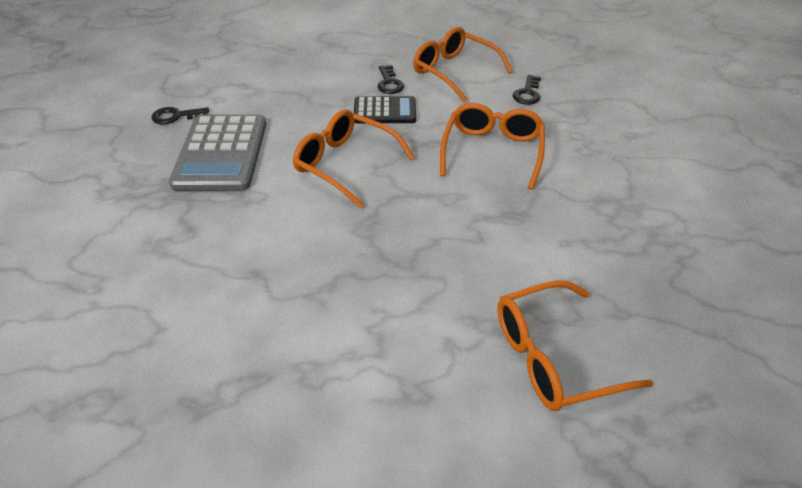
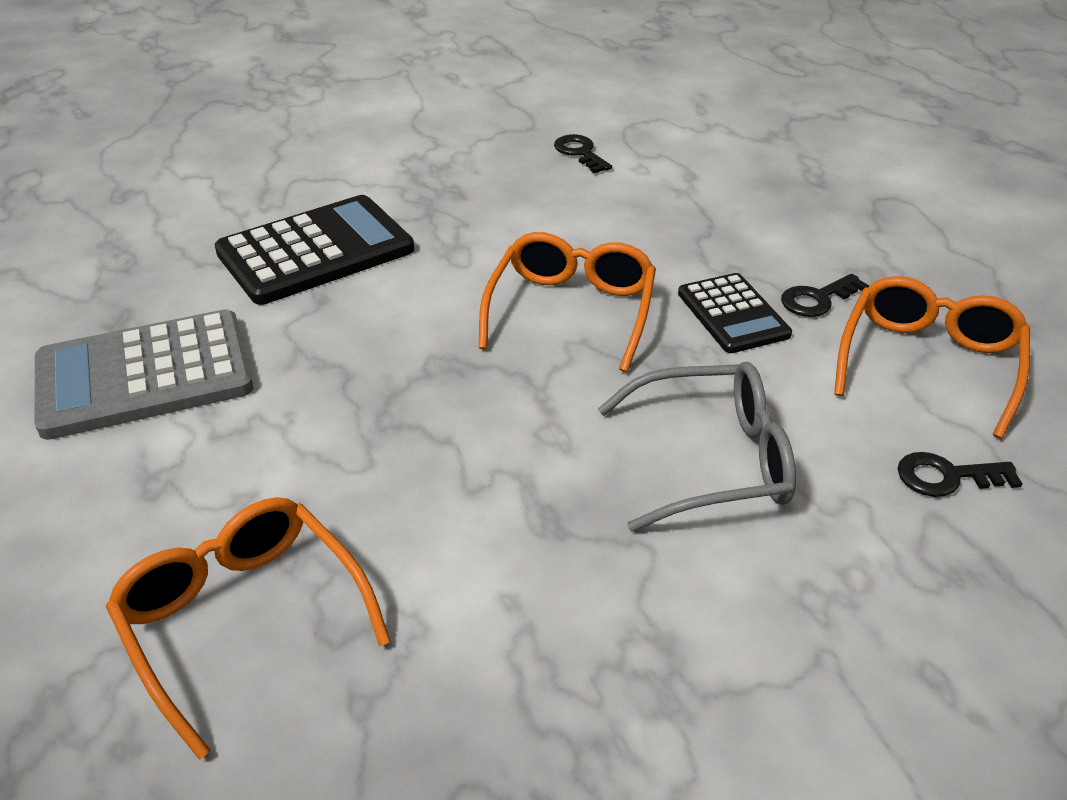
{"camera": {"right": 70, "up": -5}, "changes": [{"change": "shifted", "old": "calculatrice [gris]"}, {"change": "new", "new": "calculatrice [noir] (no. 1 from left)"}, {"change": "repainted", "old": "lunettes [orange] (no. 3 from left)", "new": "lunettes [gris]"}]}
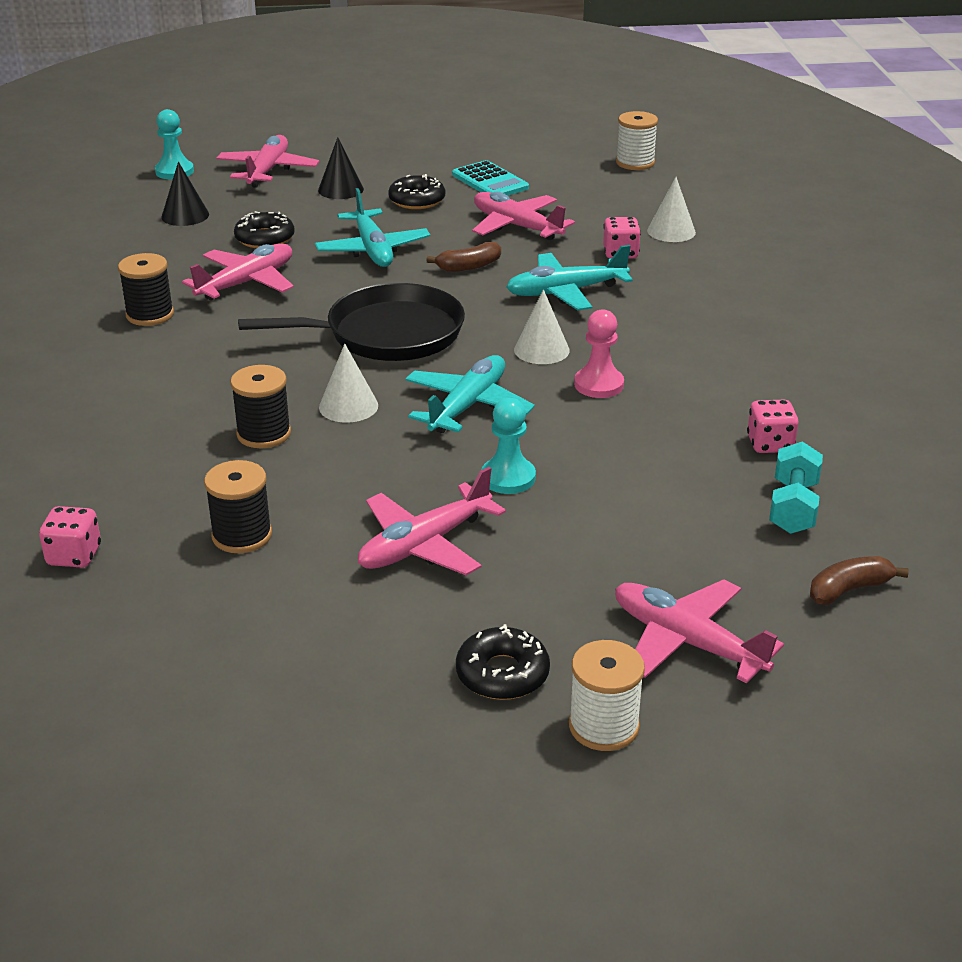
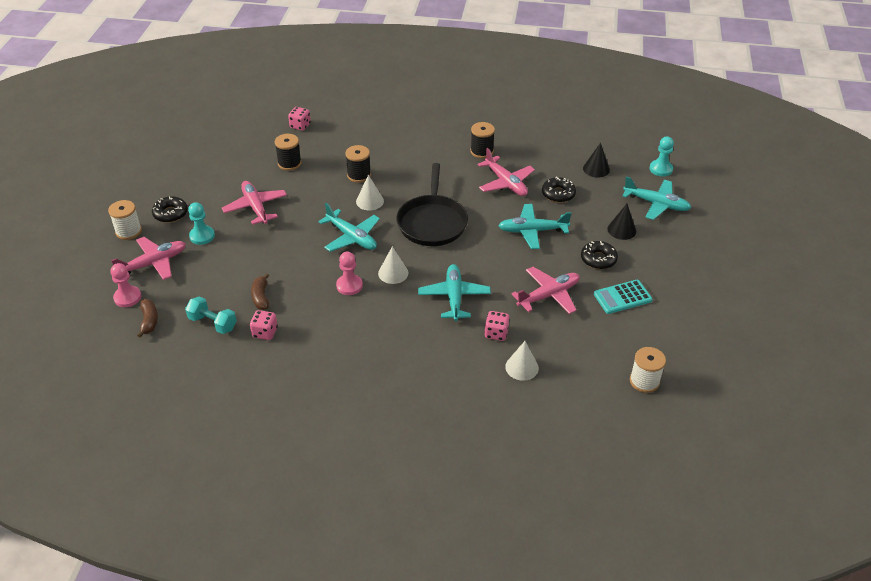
{"camera": {"right": 105, "up": 10}, "changes": [{"change": "new", "new": "pion [rose] (no. 1 from left)"}, {"change": "shifted", "old": "pion [turquoise] (no. 2 from left in the first image)", "new": "pion [turquoise] (no. 1 from left)"}, {"change": "shifted", "old": "banane [marron] (no. 1 from left in the first image)", "new": "banane [marron] (no. 2 from left)"}, {"change": "repainted", "old": "avion [rose] (no. 2 from left)", "new": "avion [turquoise] (no. 4 from left)"}]}
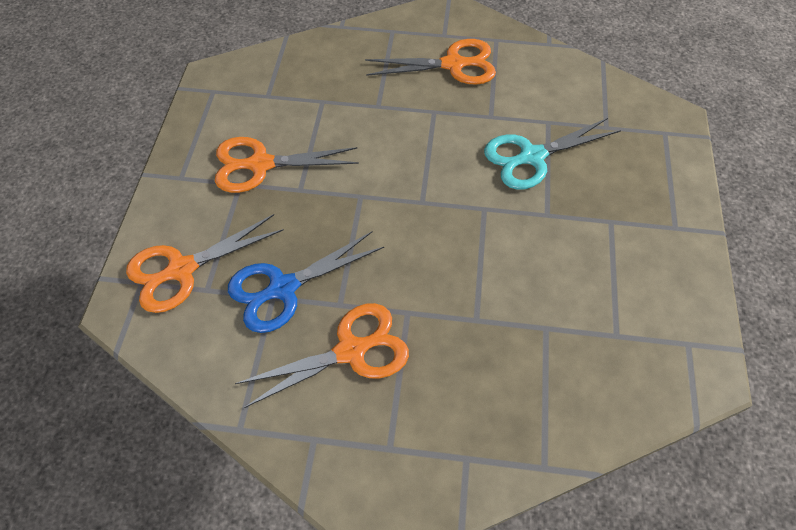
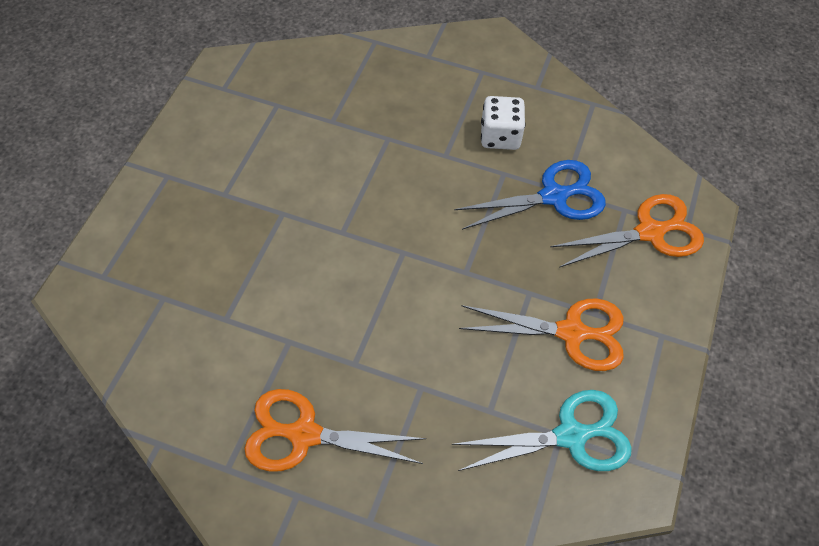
{"camera": {"right": -170, "up": 0}, "changes": [{"change": "shifted", "old": "ciseaux [turquoise]"}, {"change": "swapped", "old": "ciseaux [orange] (no. 3 from left)", "new": "dé [blanc]"}]}
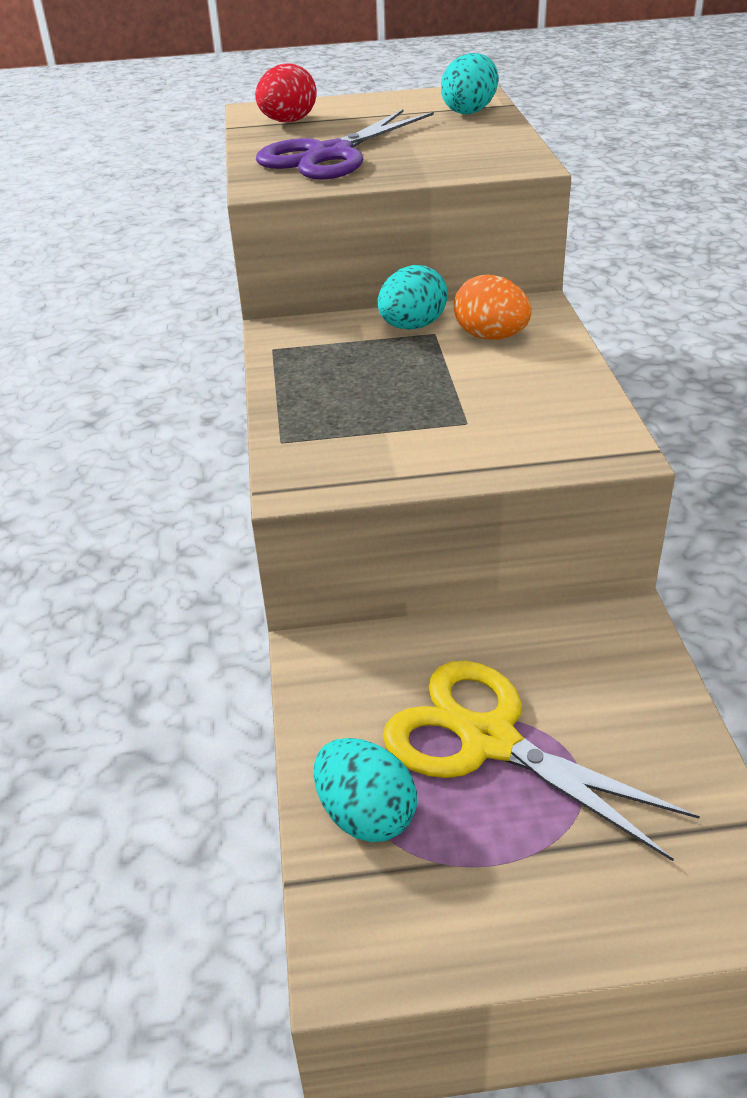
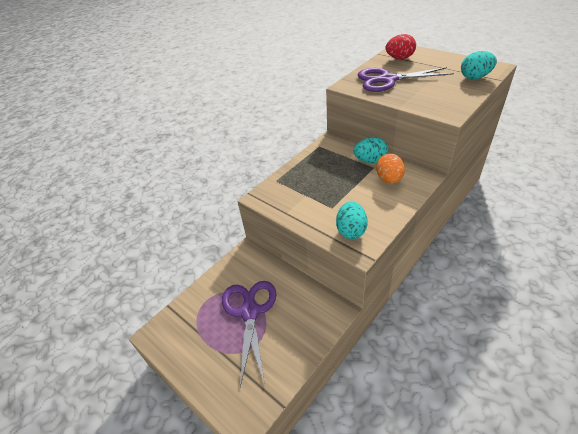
{"camera": {"right": 50, "up": 5}, "changes": [{"change": "repainted", "old": "ciseaux [jaune]", "new": "ciseaux [violet] (no. 1 from left)"}, {"change": "shifted", "old": "œuf [turquoise] (no. 1 from left)"}]}
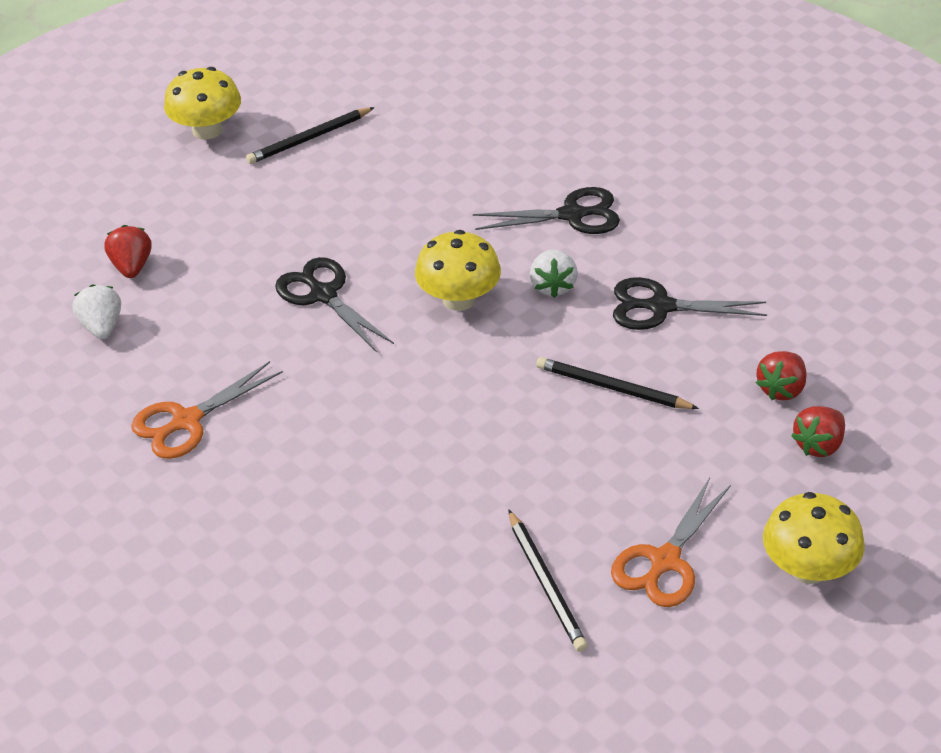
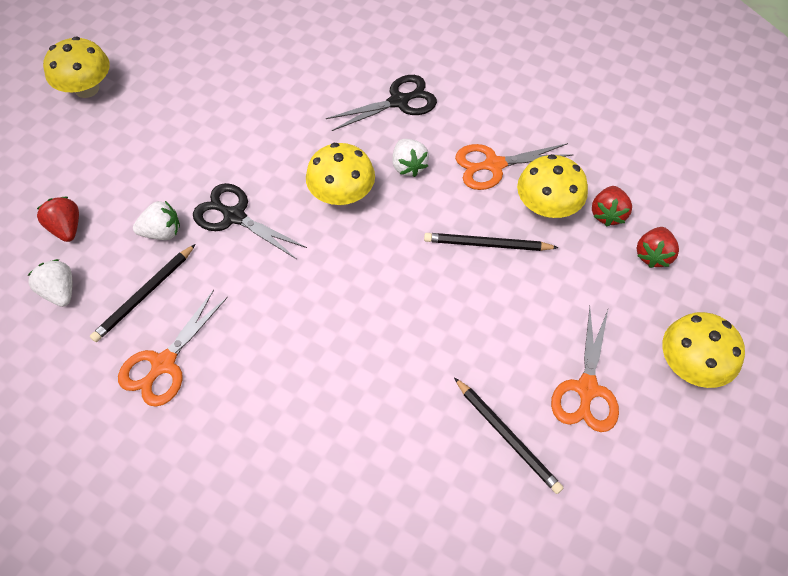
{"camera": {"right": -20, "up": 15}, "changes": [{"change": "shifted", "old": "crayon [noir] (no. 1 from left)"}, {"change": "new", "new": "fraise [blanc] (no. 2 from left)"}, {"change": "repainted", "old": "ciseaux [noir] (no. 3 from left)", "new": "ciseaux [orange] (no. 2 from left)"}, {"change": "new", "new": "champignon [jaune] (no. 3 from left)"}]}
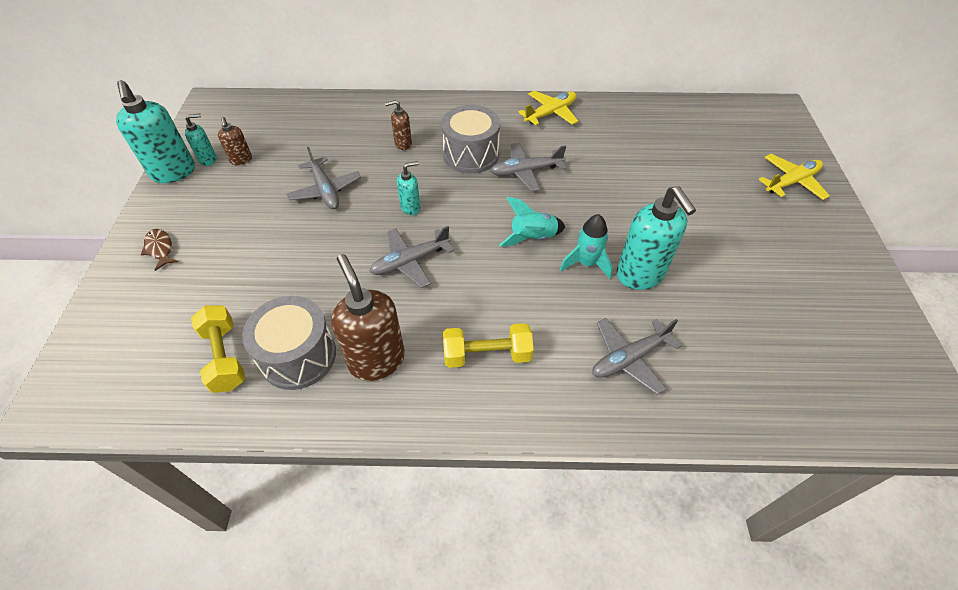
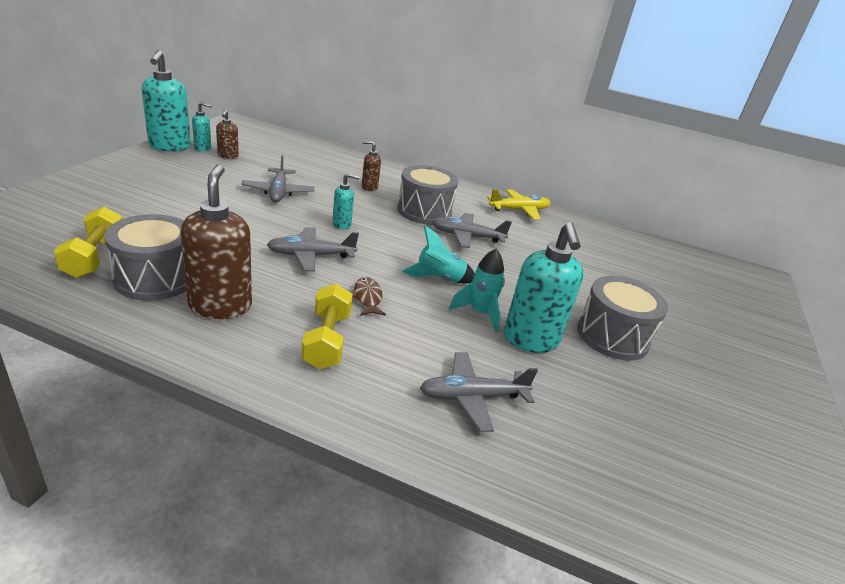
{"camera": {"right": 15, "up": -20}, "changes": [{"change": "rotated", "old": "haltère [jaune] (no. 2 from left)", "degrees": 75}, {"change": "shifted", "old": "poisson [marron]"}, {"change": "new", "new": "tambour [gris] (no. 3 from left)"}, {"change": "gone", "old": "avion [jaune] (no. 2 from left)"}]}
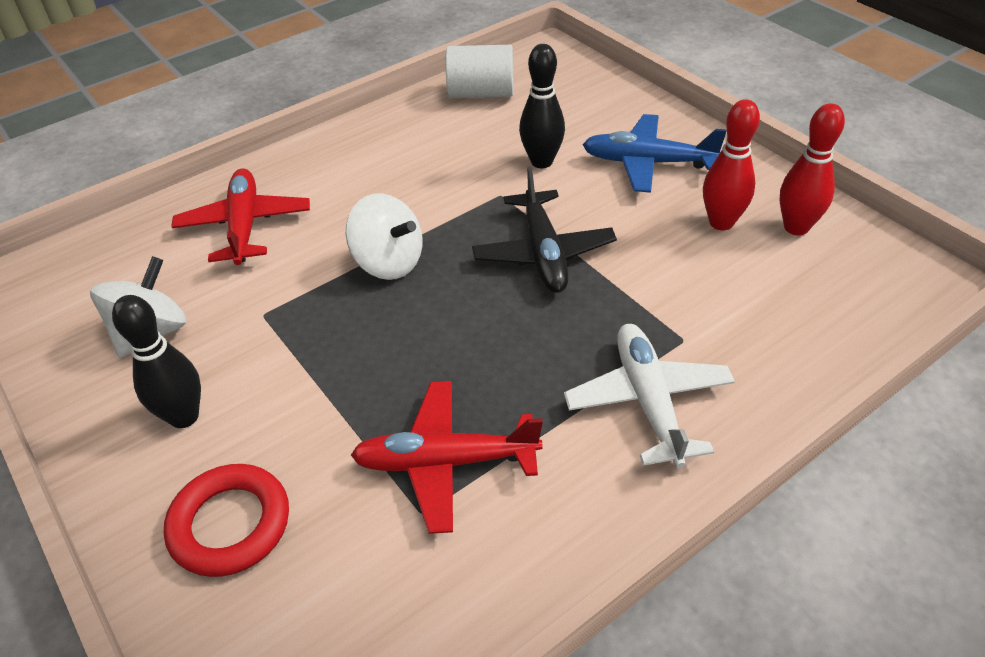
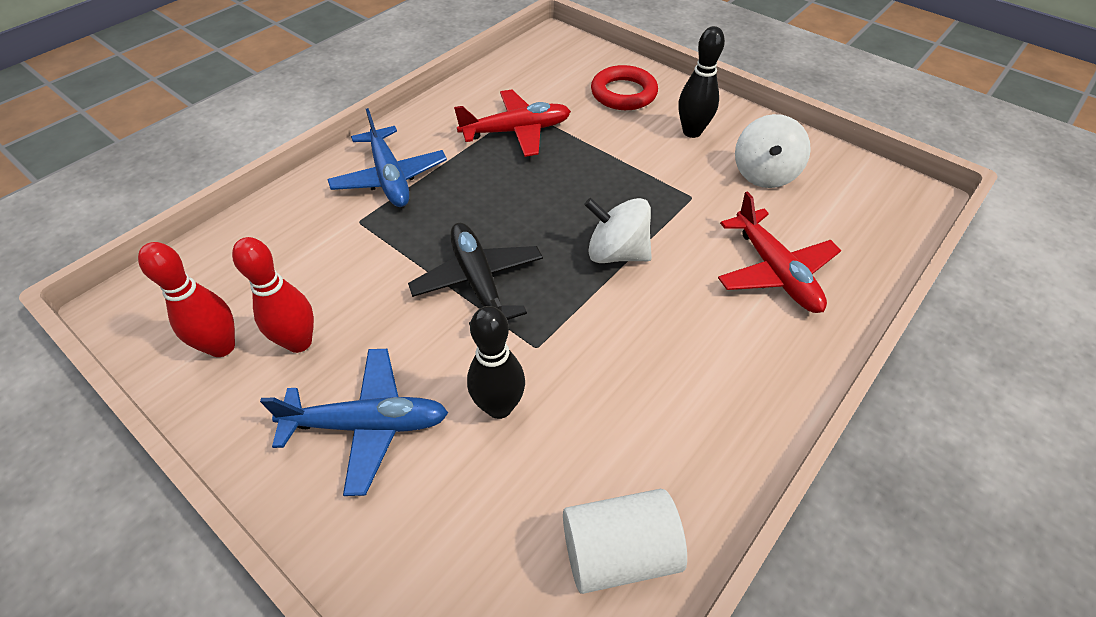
{"camera": {"right": 165, "up": 5}, "changes": [{"change": "repainted", "old": "avion [blanc]", "new": "avion [bleu] (no. 2 from left)"}]}
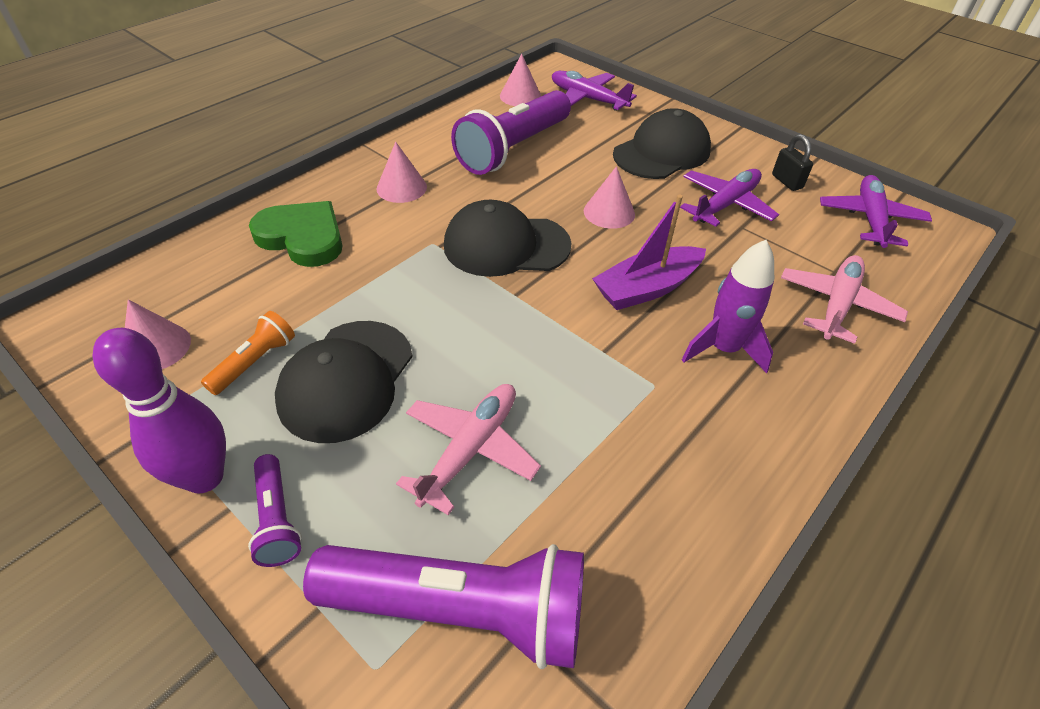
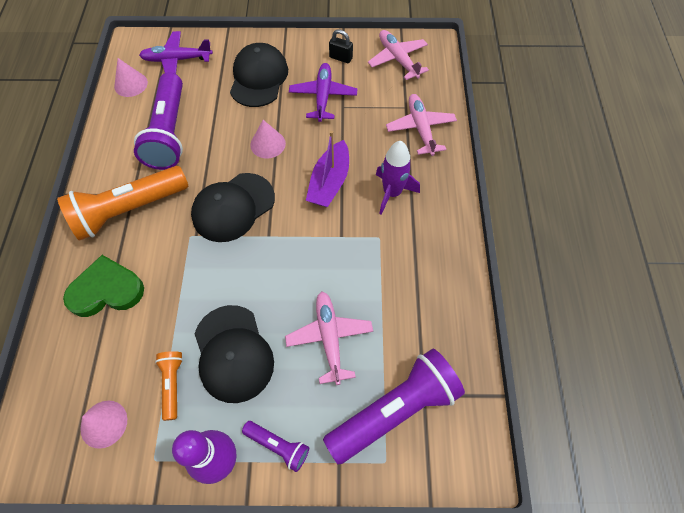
{"camera": {"right": -40, "up": 15}, "changes": [{"change": "swapped", "old": "cône [rose] (no. 2 from left)", "new": "lampe de poche [orange] (no. 1 from left)"}, {"change": "repainted", "old": "avion [violet] (no. 3 from left)", "new": "avion [rose] (no. 2 from left)"}]}
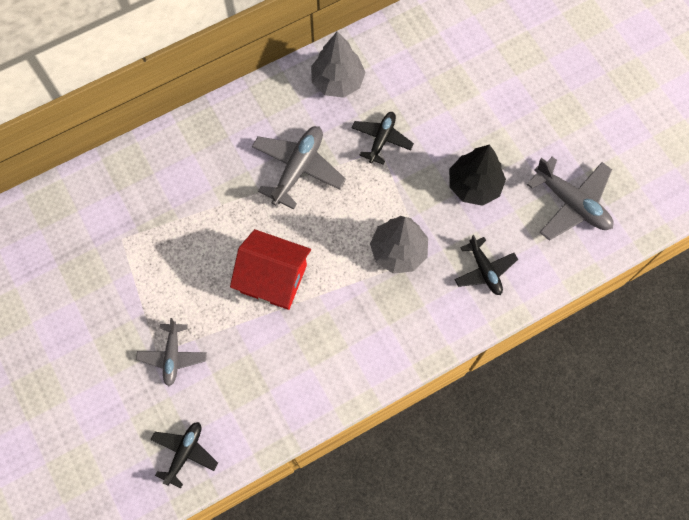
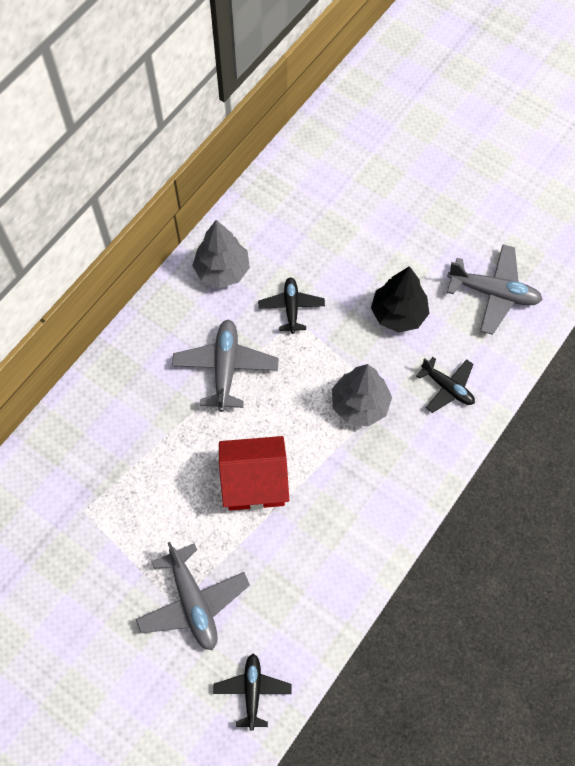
{"camera": {"right": -25, "up": -5}, "changes": [{"change": "scaled", "old": "avion [gris] (no. 1 from left)", "factor": 1.55}]}
